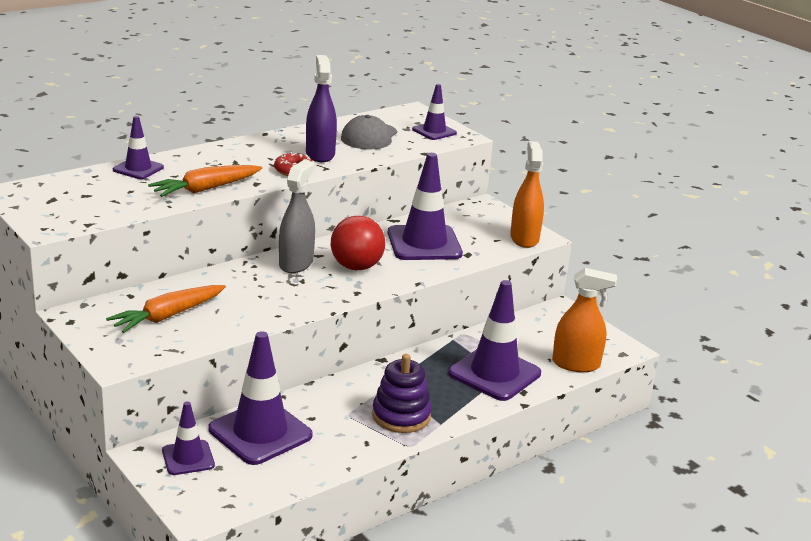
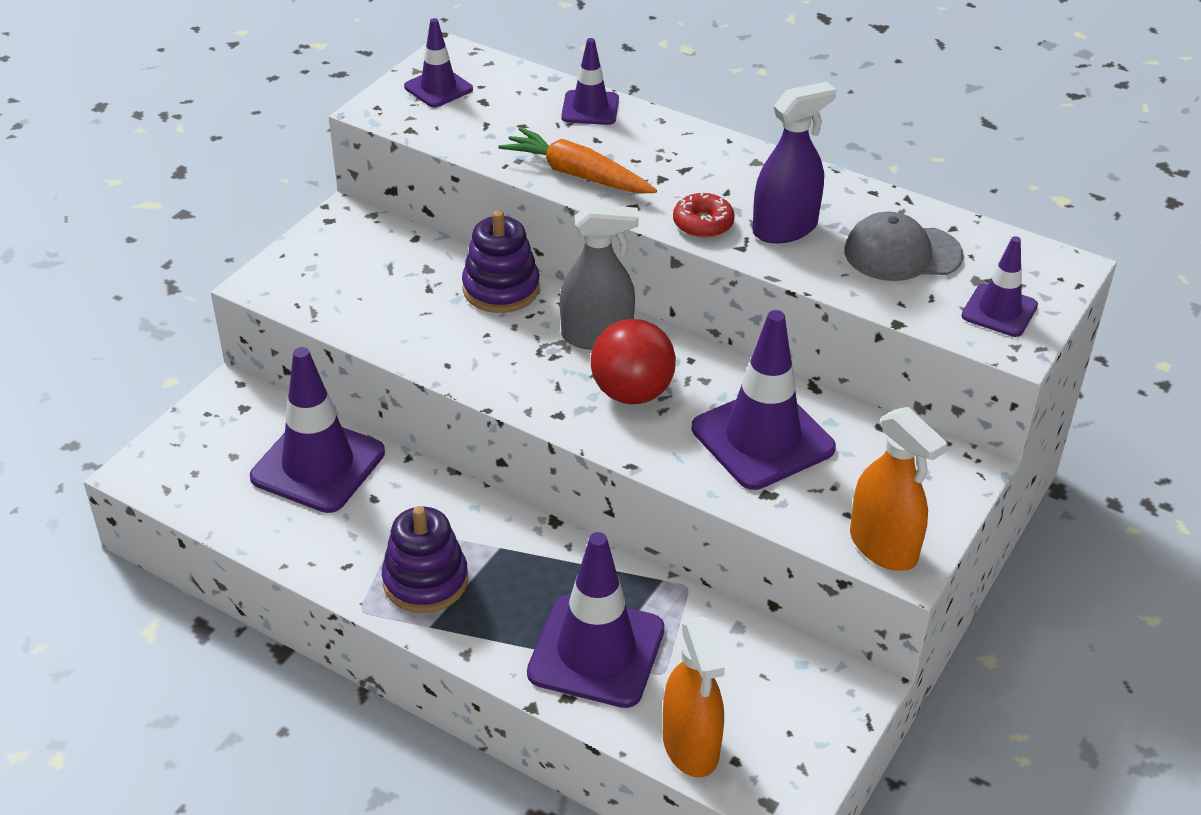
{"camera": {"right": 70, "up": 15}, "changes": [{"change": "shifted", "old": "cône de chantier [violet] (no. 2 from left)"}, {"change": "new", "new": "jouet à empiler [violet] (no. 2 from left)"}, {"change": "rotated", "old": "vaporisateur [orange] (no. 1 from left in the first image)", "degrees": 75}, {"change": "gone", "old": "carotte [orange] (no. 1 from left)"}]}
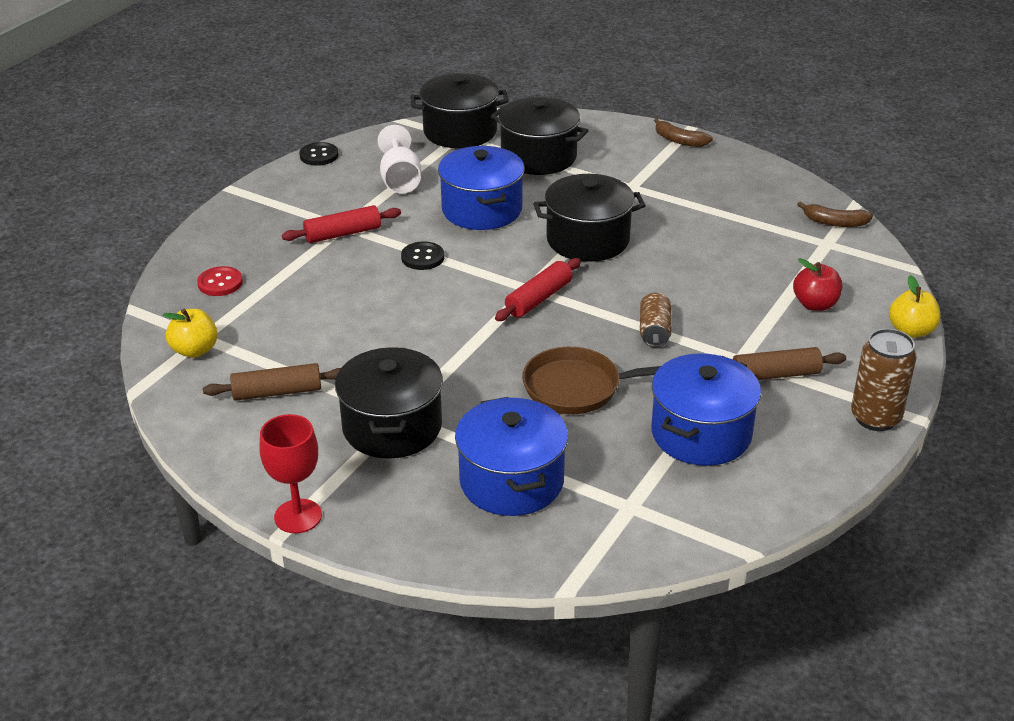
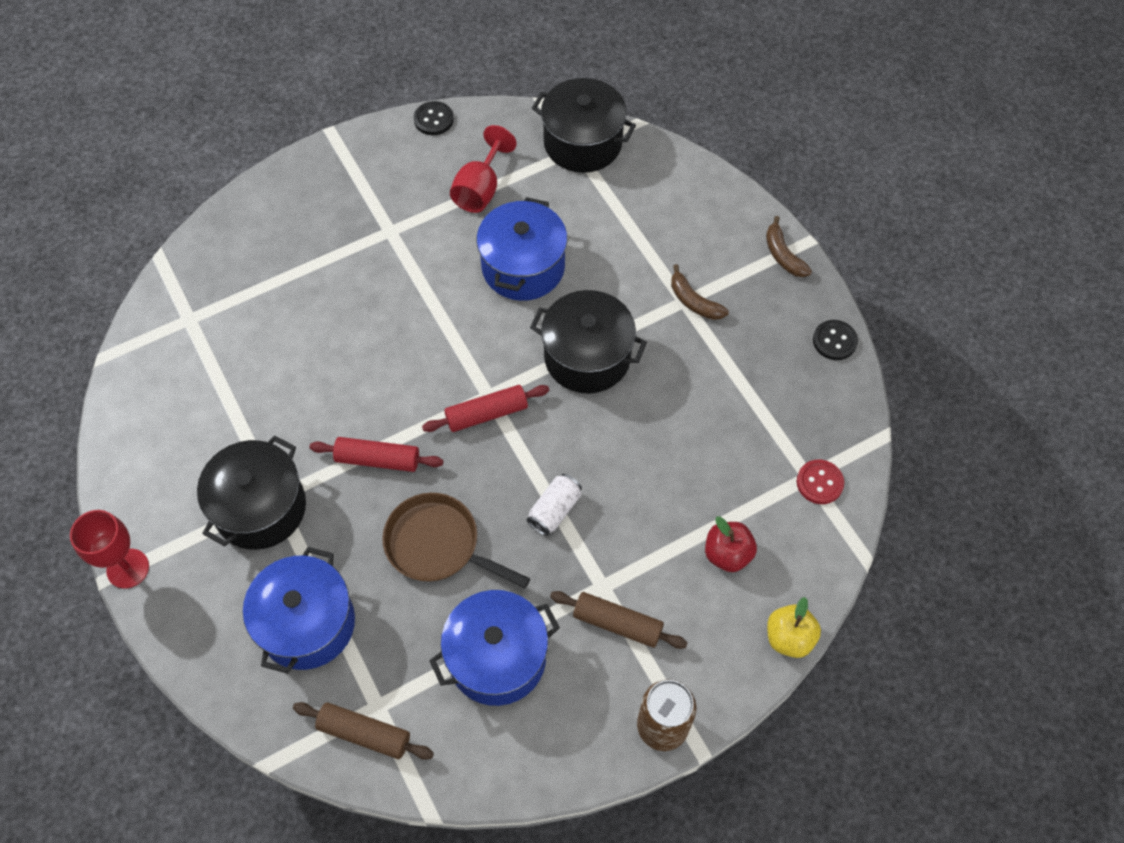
{"camera": {"right": 30, "up": 25}, "changes": [{"change": "shifted", "old": "rouleau à pâtisserie [marron] (no. 1 from left)"}, {"change": "shifted", "old": "rouleau à pâtisserie [rouge] (no. 1 from left)"}, {"change": "repainted", "old": "verre à pied [blanc]", "new": "verre à pied [rouge] (no. 2 from left)"}, {"change": "repainted", "old": "canette [marron] (no. 1 from left)", "new": "canette [blanc]"}, {"change": "shifted", "old": "banane [marron] (no. 2 from left in the first image)", "new": "banane [marron] (no. 1 from left)"}, {"change": "shifted", "old": "bouton [rouge]"}, {"change": "shifted", "old": "bouton [noir] (no. 2 from left)"}, {"change": "gone", "old": "pomme [jaune] (no. 1 from left)"}, {"change": "gone", "old": "marmite [noir] (no. 3 from left)"}]}
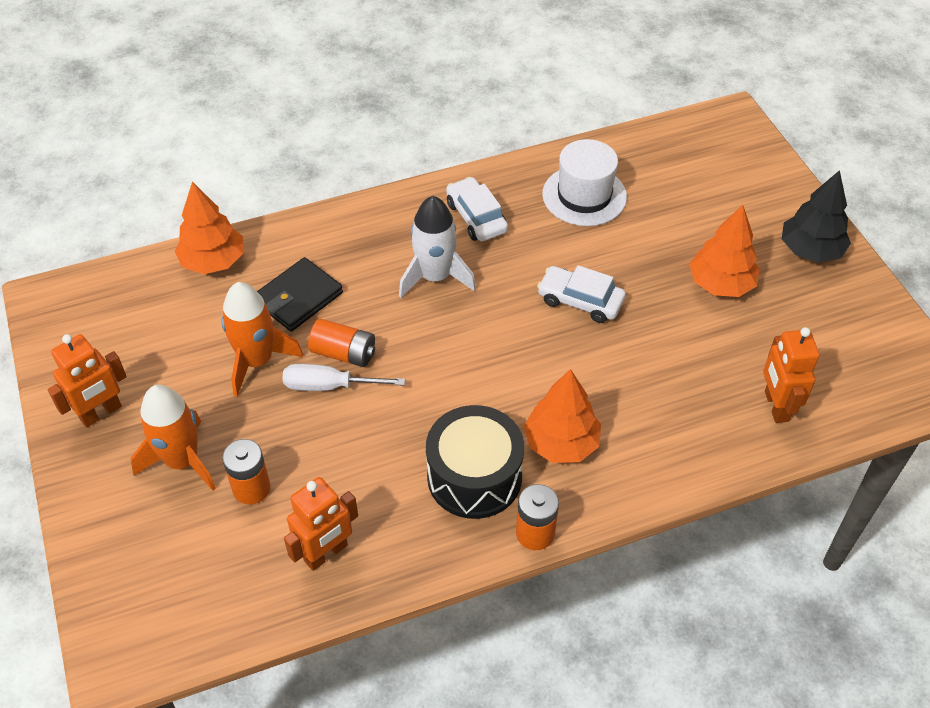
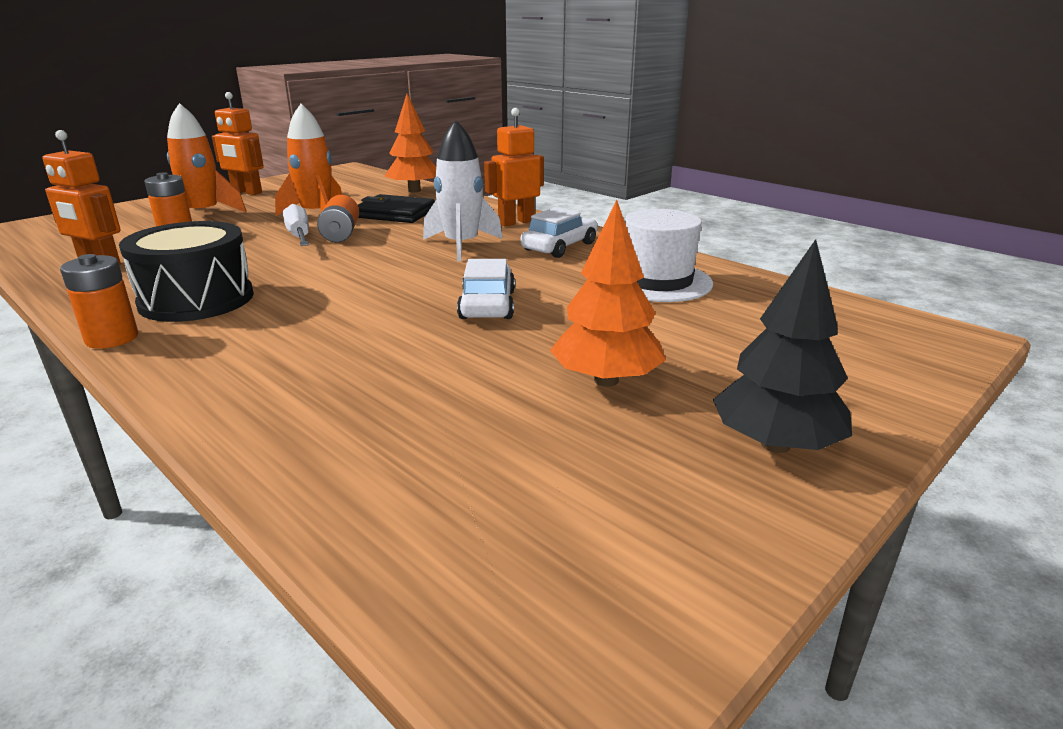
{"camera": {"right": 65, "up": -25}, "changes": [{"change": "shifted", "old": "robot [orange] (no. 3 from left)"}, {"change": "gone", "old": "arbre [orange] (no. 2 from left)"}]}
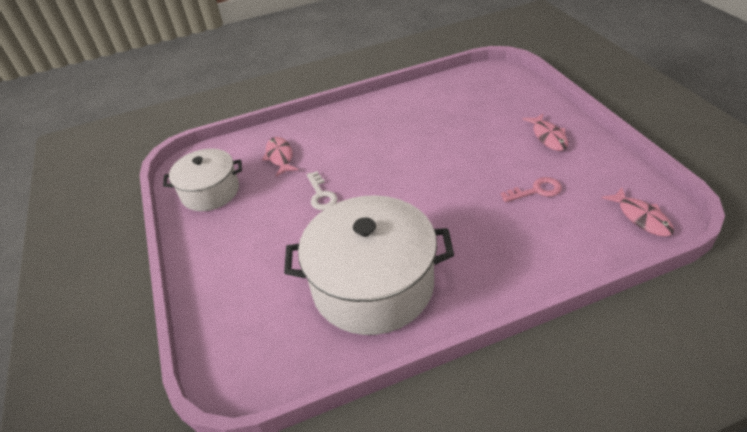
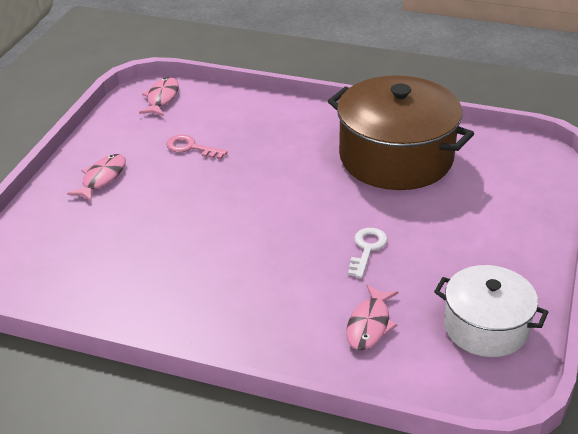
{"camera": {"right": -145, "up": -5}, "changes": [{"change": "repainted", "old": "marmite [blanc] (no. 2 from left)", "new": "marmite [marron]"}]}
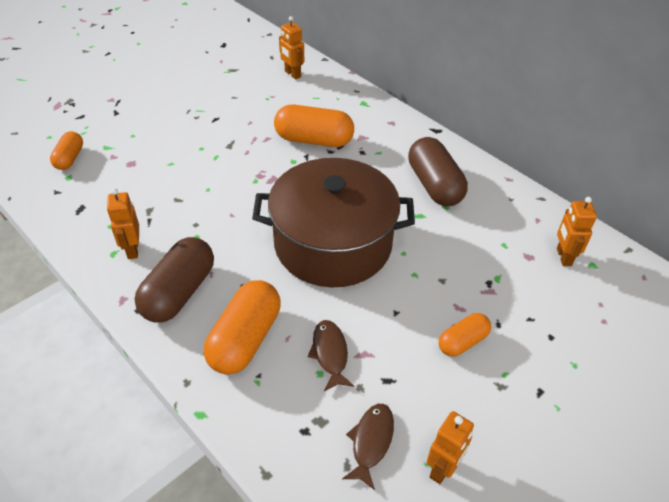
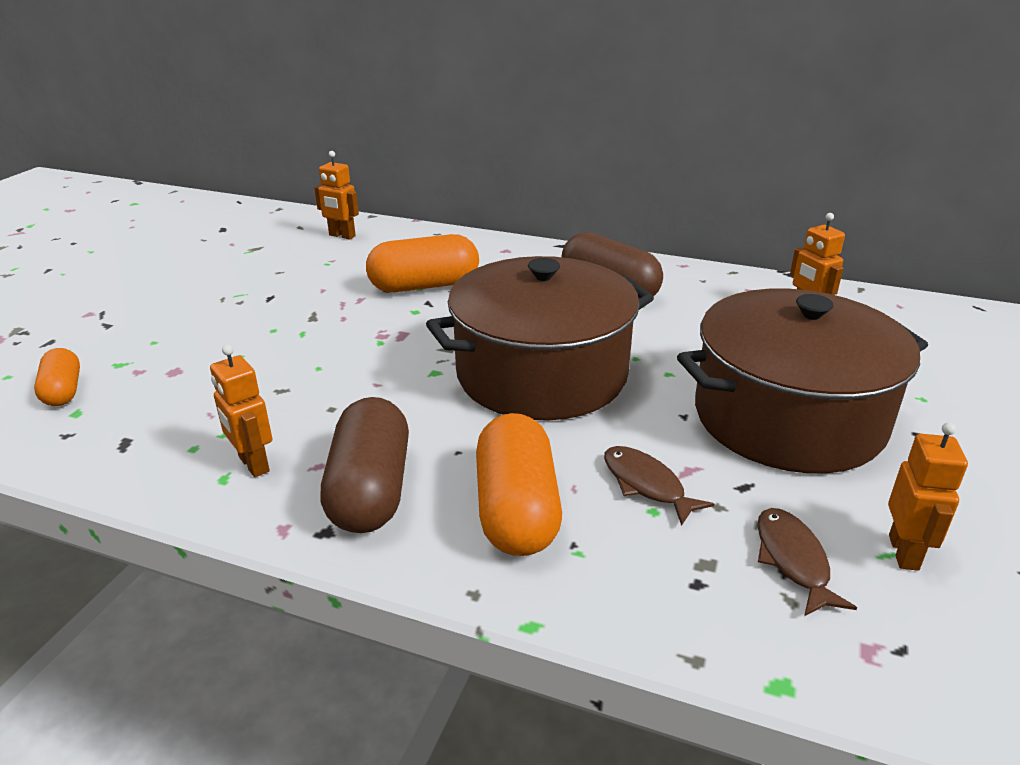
{"camera": {"right": -25, "up": -15}, "changes": [{"change": "swapped", "old": "gélule [orange] (no. 4 from left)", "new": "marmite [marron] (no. 2 from left)"}]}
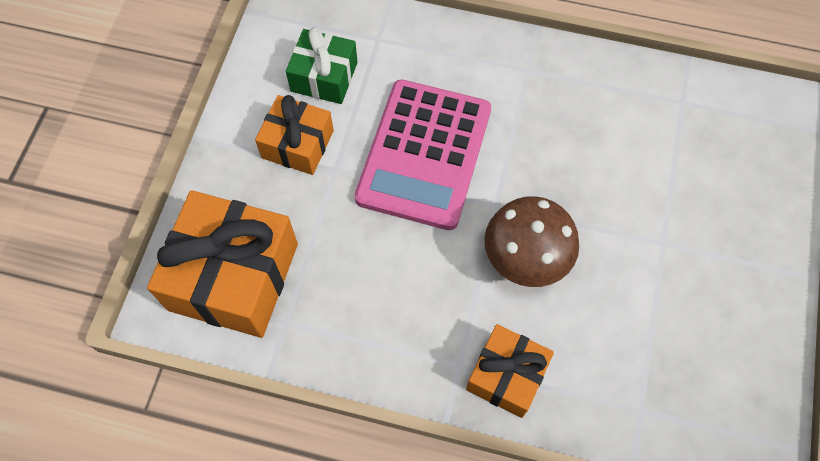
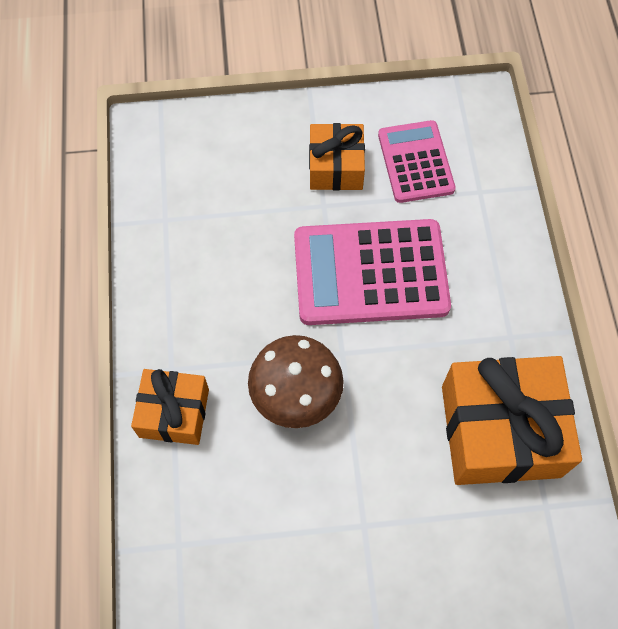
{"camera": {"right": 70, "up": 0}, "changes": [{"change": "swapped", "old": "cadeau [vert]", "new": "calculatrice [rose] (no. 2 from left)"}, {"change": "shifted", "old": "cadeau [orange] (no. 1 from left in the first image)", "new": "cadeau [orange] (no. 3 from left)"}]}
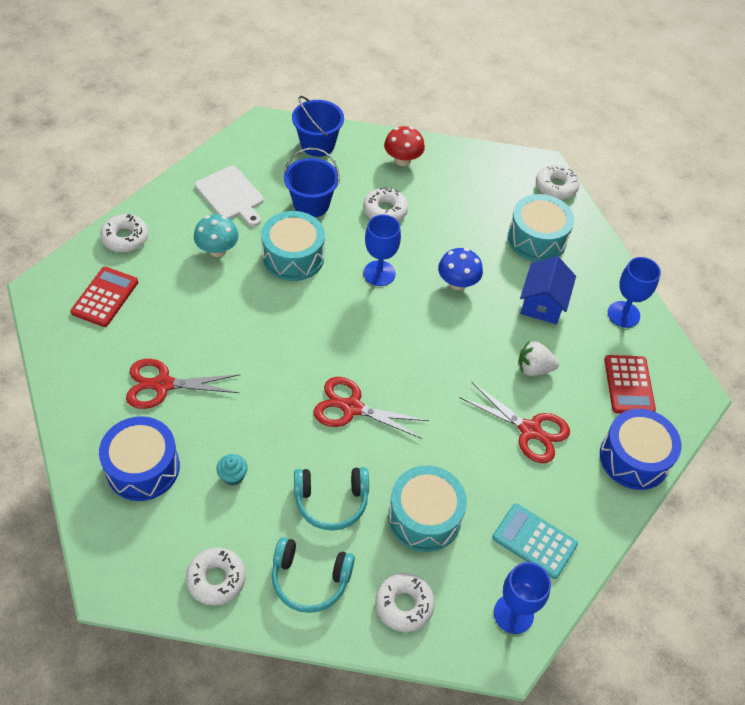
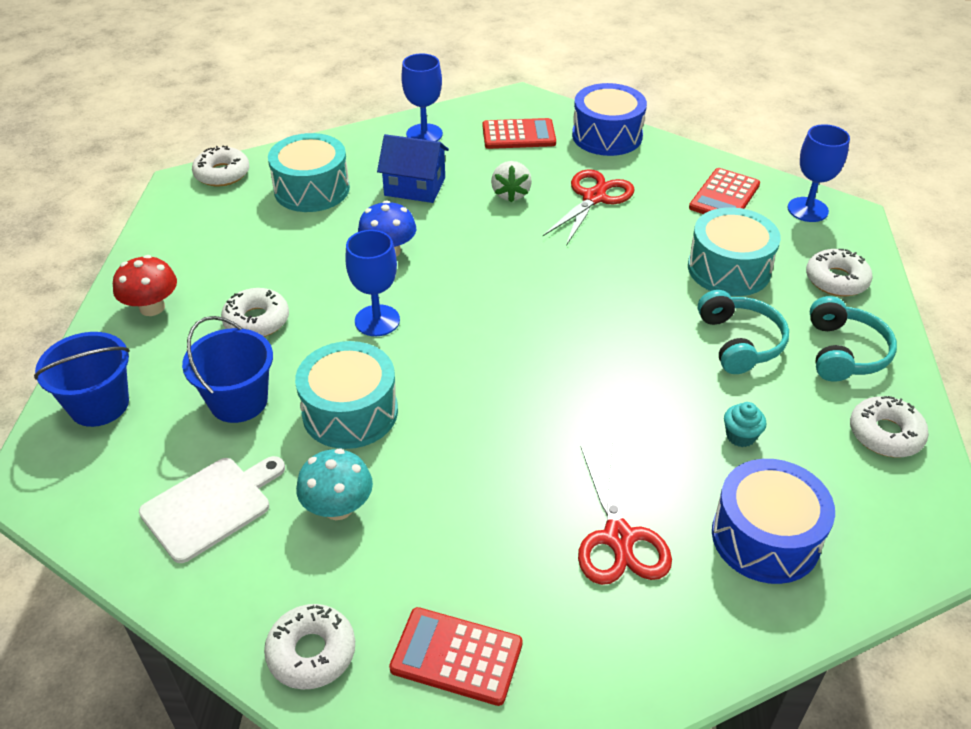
{"camera": {"right": -90, "up": -10}, "changes": [{"change": "repainted", "old": "calculatrice [turquoise]", "new": "calculatrice [rouge] (no. 3 from left)"}, {"change": "gone", "old": "ciseaux [rouge] (no. 2 from left)"}]}
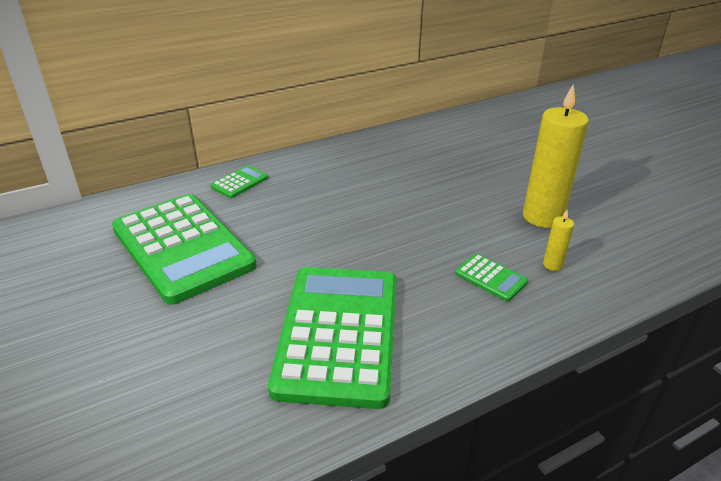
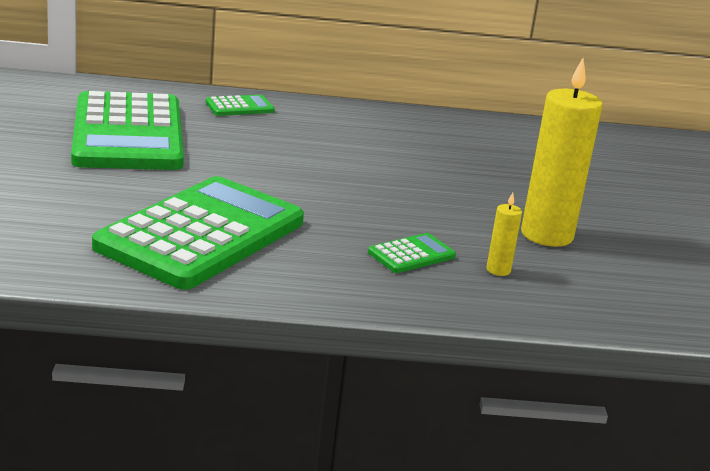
{"camera": {"right": 25, "up": -10}, "changes": [{"change": "rotated", "old": "calculatrice [vert] (no. 4 from left)", "degrees": -105}]}
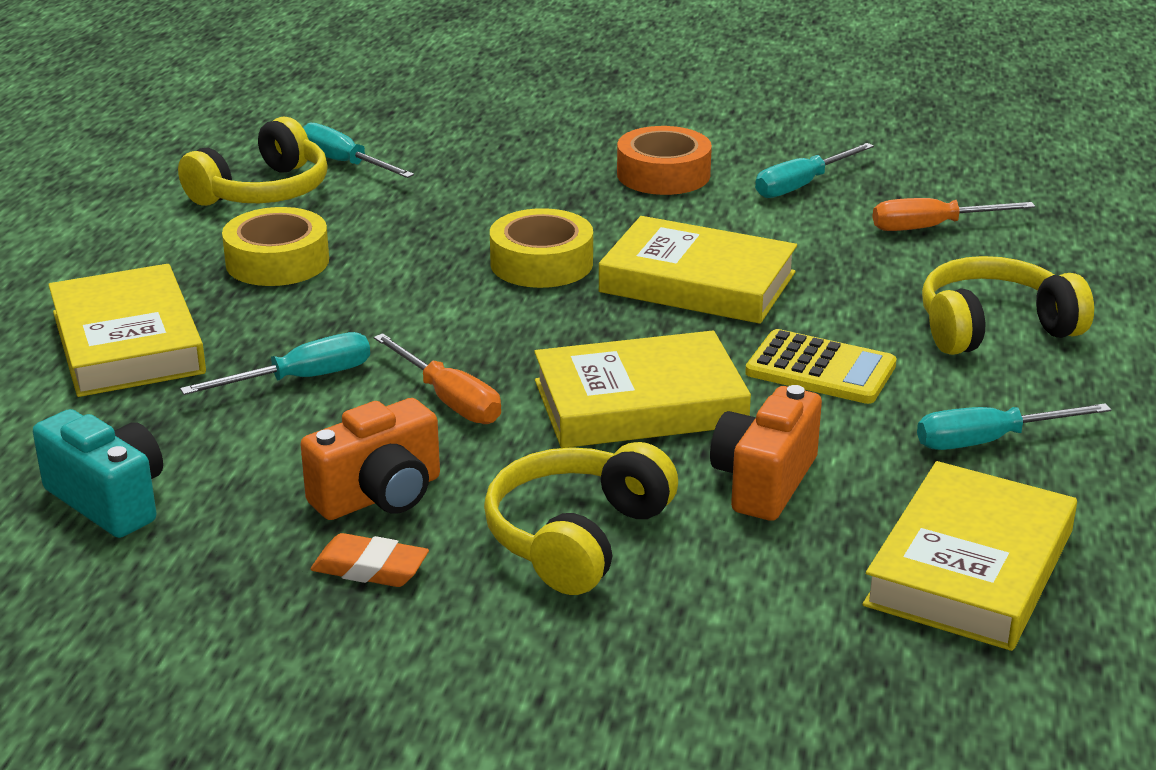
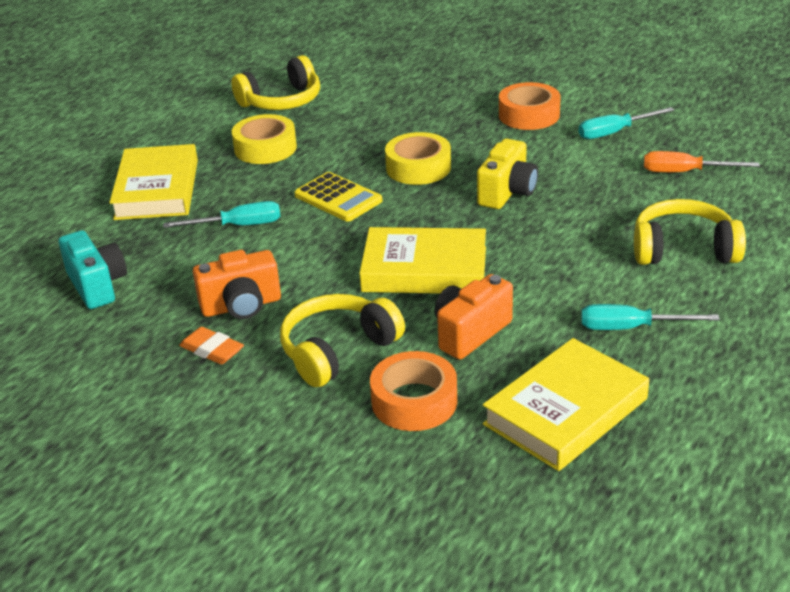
{"camera": {"right": 20, "up": 5}, "changes": [{"change": "shifted", "old": "calculatrice [jaune]"}, {"change": "new", "new": "ruban adhésif [orange] (no. 1 from left)"}, {"change": "swapped", "old": "livre [jaune] (no. 3 from left)", "new": "appareil photo [jaune]"}, {"change": "gone", "old": "tournevis [turquoise] (no. 2 from left)"}, {"change": "gone", "old": "tournevis [orange] (no. 1 from left)"}]}
